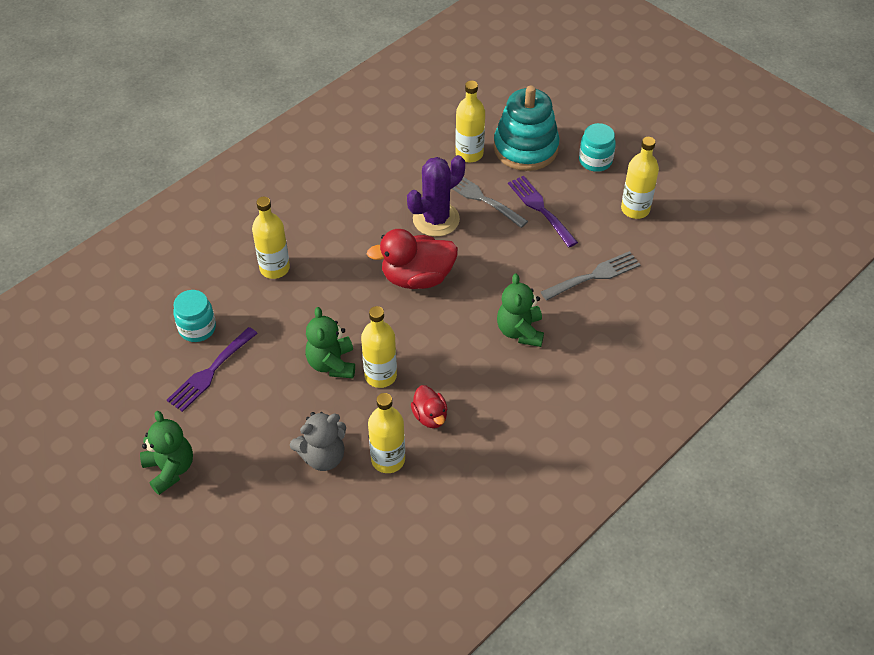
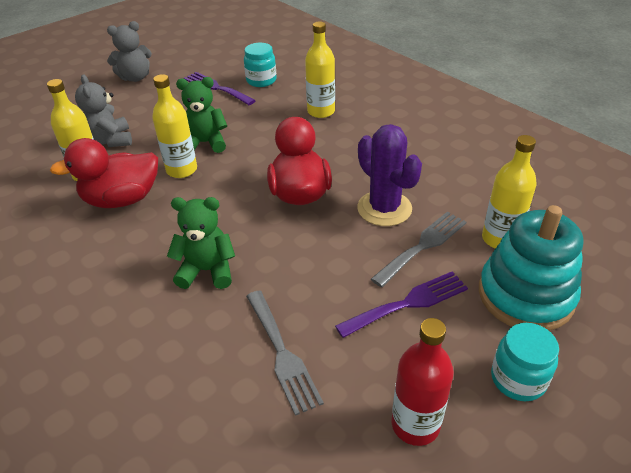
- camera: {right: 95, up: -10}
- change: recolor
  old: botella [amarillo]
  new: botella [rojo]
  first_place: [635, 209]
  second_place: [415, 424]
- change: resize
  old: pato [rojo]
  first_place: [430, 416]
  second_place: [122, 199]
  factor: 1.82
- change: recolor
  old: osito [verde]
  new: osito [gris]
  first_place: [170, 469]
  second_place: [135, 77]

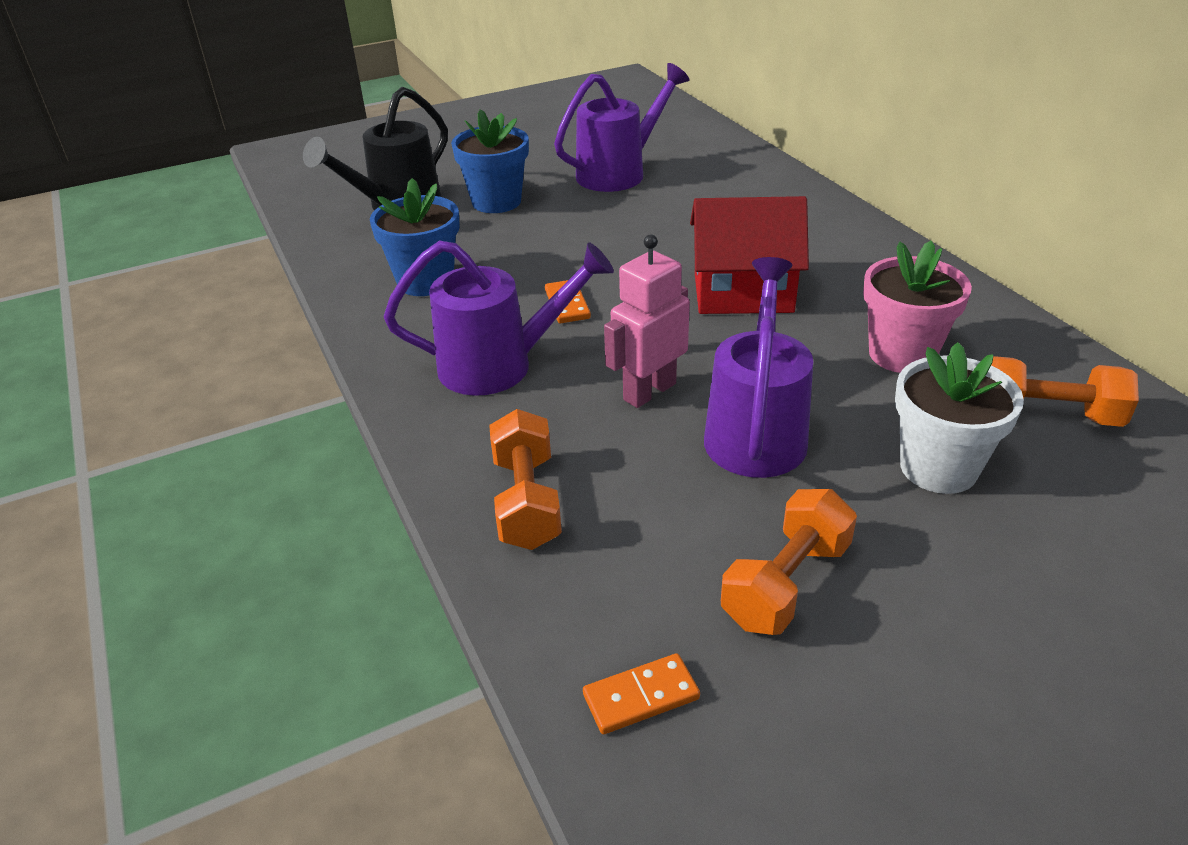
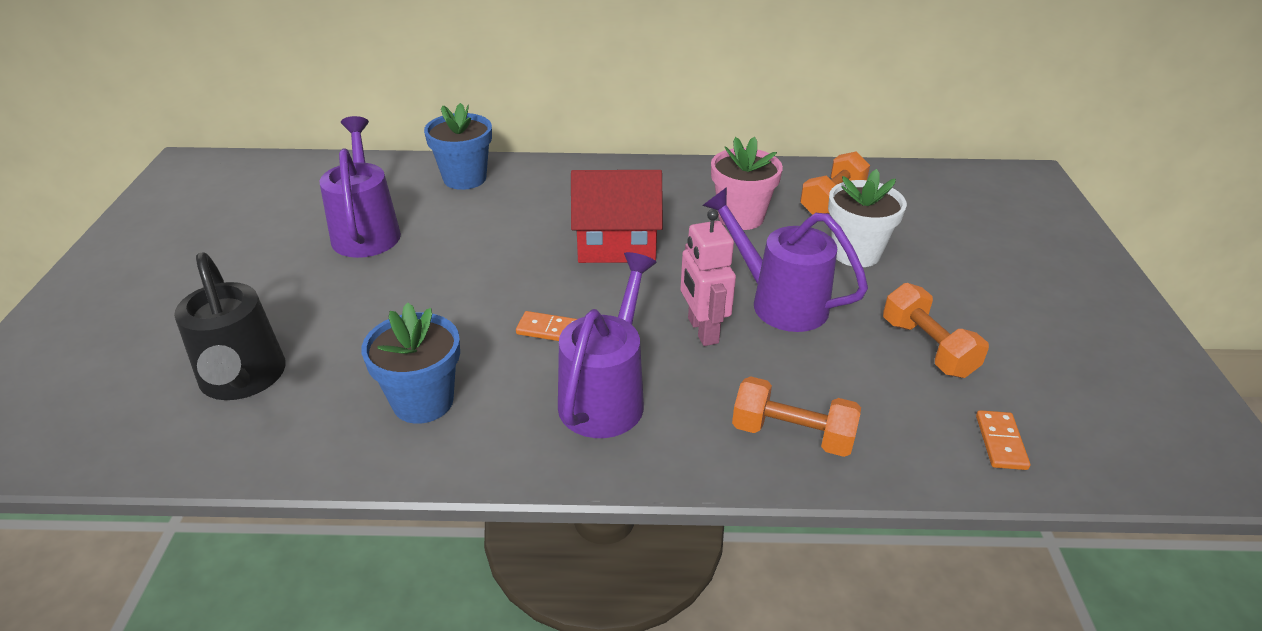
- camera: {right: -65, up: 0}
- change: move
  old: maceta [azul]
  first_place: [496, 202]
  second_place: [464, 178]
- change: rotate
  old: casa [rojo]
  first_place: [743, 293]
  second_place: [616, 245]
  degrees: 60

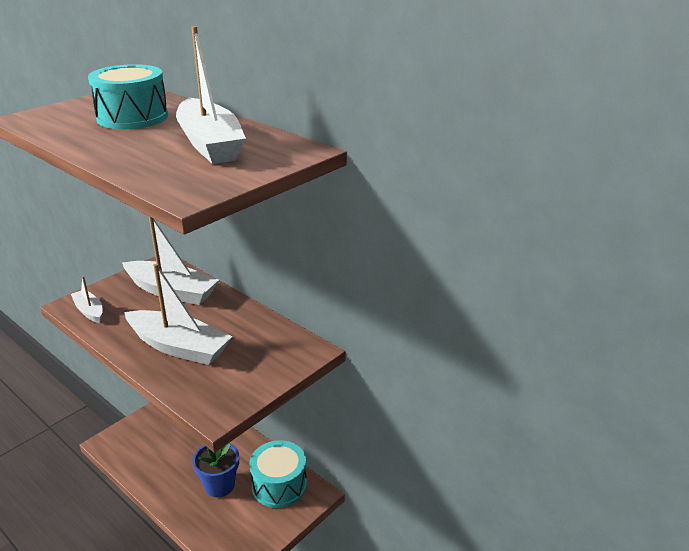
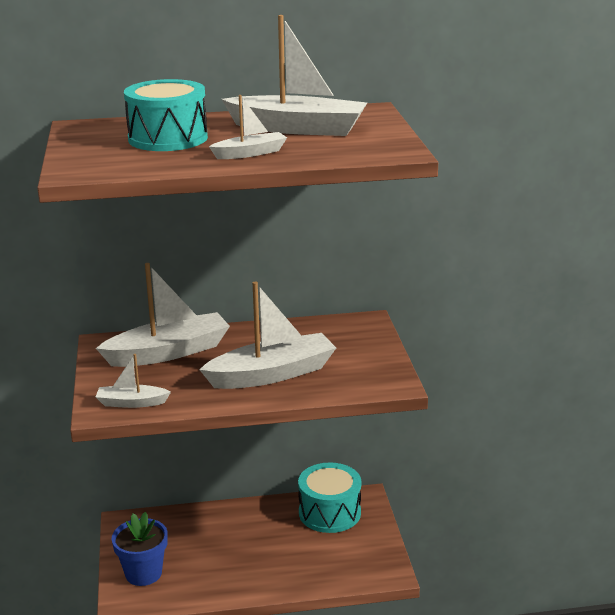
- camera: {right: -50, up: -5}
- change: move
  old: maceta [azul]
  first_place: [219, 485]
  second_place: [143, 573]
- change: insert
  new: barco [blanco]
  second_place: [250, 153]

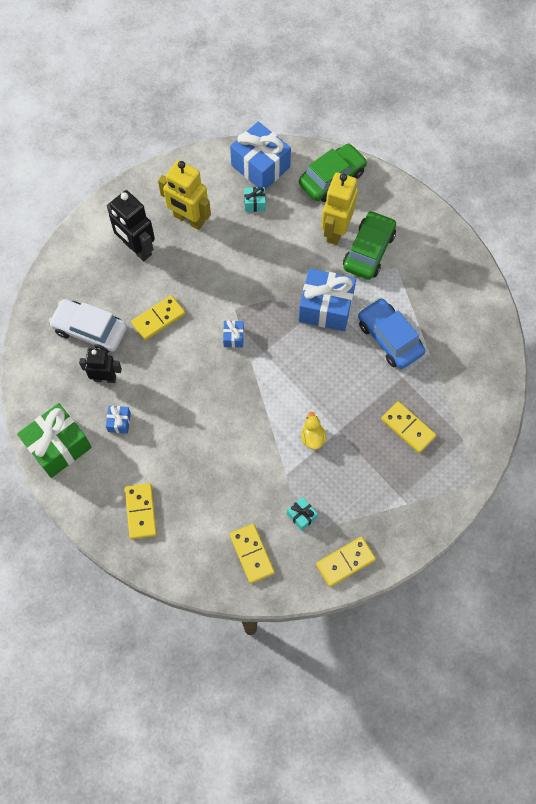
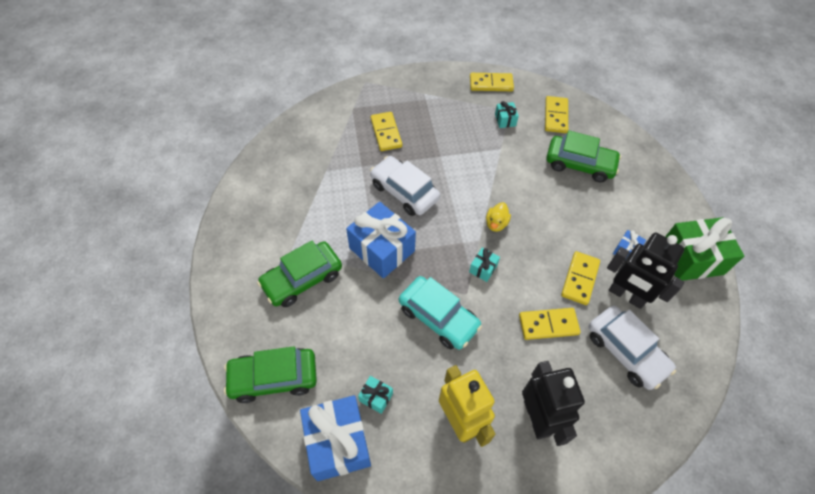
- camera: {right: -150, up: -10}
- change: delete
  old: robot [amarillo]
  first_place: [336, 231]
- change: delete
  old: coche [azul]
  first_place: [389, 338]
- change: recolor
  old: regalo [azul]
  new: regalo [turquesa]
  first_place: [233, 337]
  second_place: [483, 268]
- change: resize
  old: robot [negro]
  first_place: [105, 378]
  second_place: [626, 295]
  factor: 1.51
- change: move
  old: pato [amarillo]
  first_place: [312, 437]
  second_place: [496, 223]
- change: move
  old: ficha de dominó [amarillo]
  first_place: [141, 511]
  second_place: [580, 279]
- change: insert
  new: coche [verde]
  second_place: [579, 164]
- change: insert
  new: coche [blanco]
  second_place: [404, 191]
- change: insert
  new: coche [turquesa]
  second_place: [438, 317]

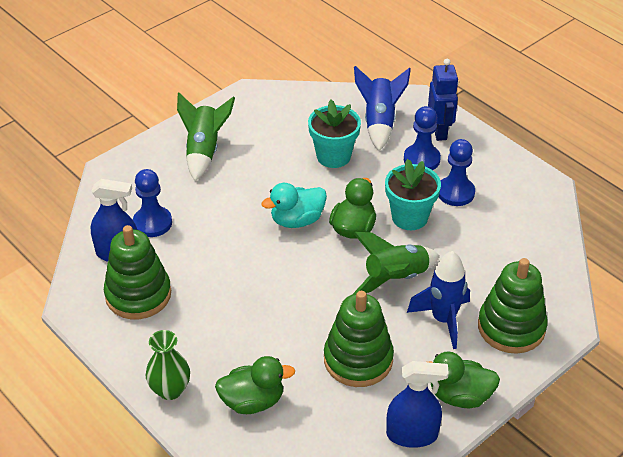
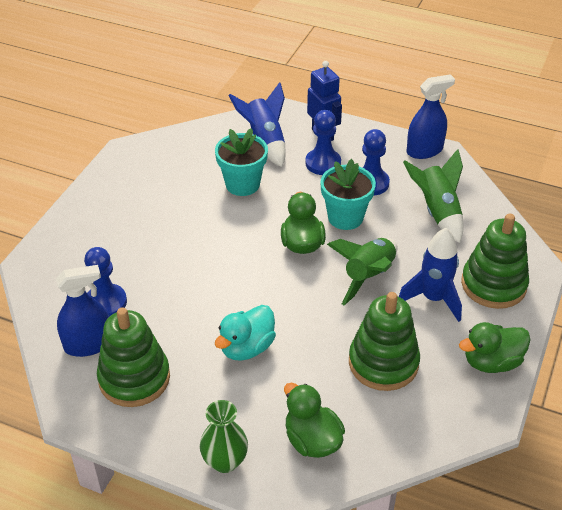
- camera: {right: -25, up: 0}
- change: move
  old: cohete [verde]
  first_place: [204, 151]
  second_place: [437, 212]
- change: move
  old: pato [turquesa]
  first_place: [297, 220]
  second_place: [247, 347]
- change: rotate
  old: pato [verde]
  first_place: [253, 401]
  second_place: [312, 440]
  degrees: -90
- change: move
  old: pulverizador [azul]
  first_place: [412, 434]
  second_place: [424, 150]

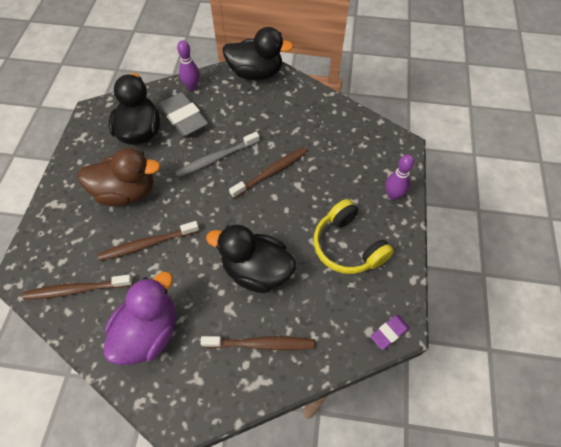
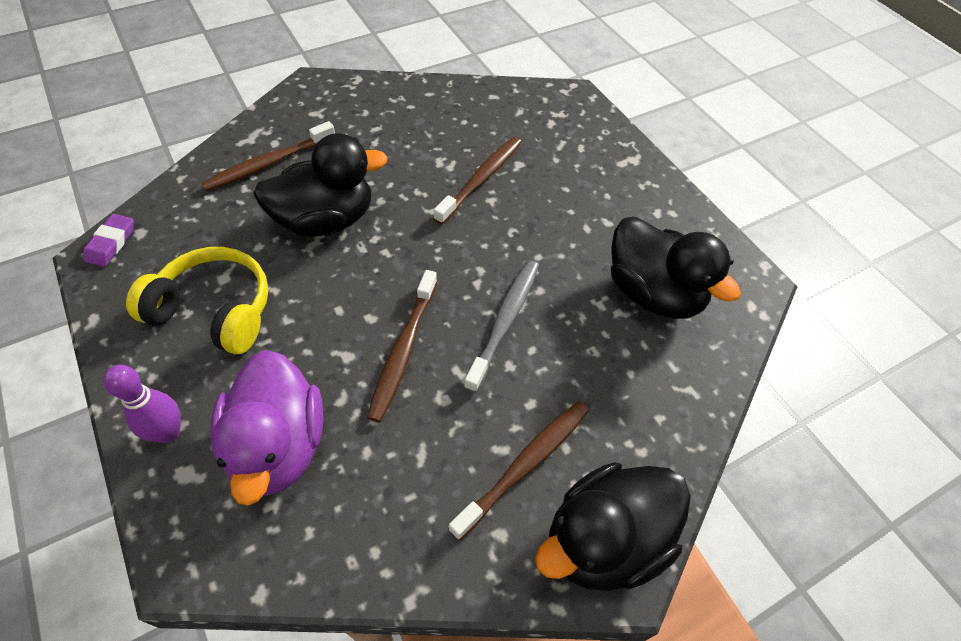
- camera: {right: 140, up: -5}
- change: delete
  old: bolo [morado]
  first_place: [192, 87]
- change: delete
  old: goma de borrar [gris]
  first_place: [184, 118]
- change: delete
  old: pato [marrón]
  first_place: [126, 192]
- change: move
  old: pato [morado]
  first_place: [149, 332]
  second_place: [278, 446]
- change: move
  old: cepillo de dientes [marrón]
  first_place: [77, 289]
  second_place: [524, 465]

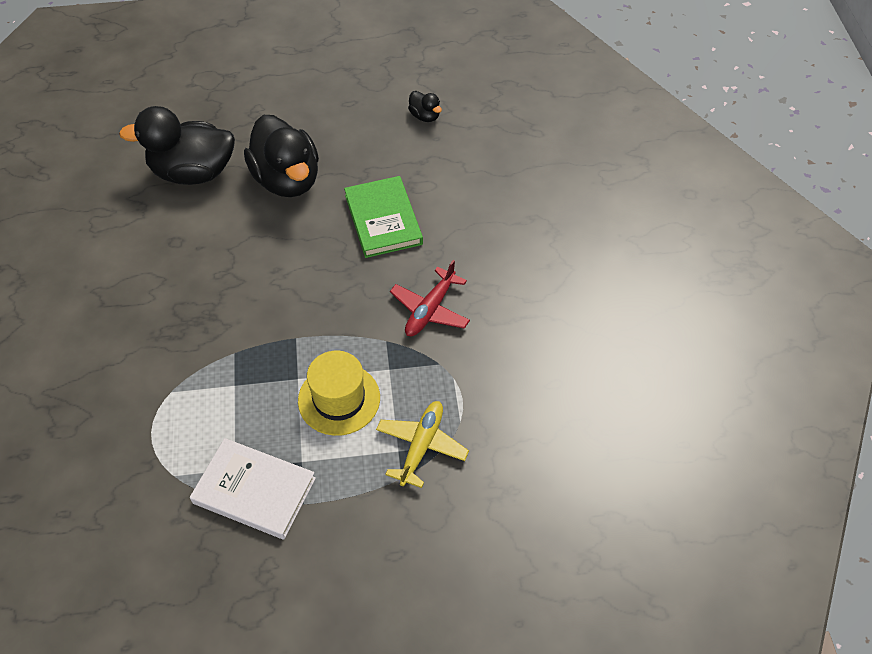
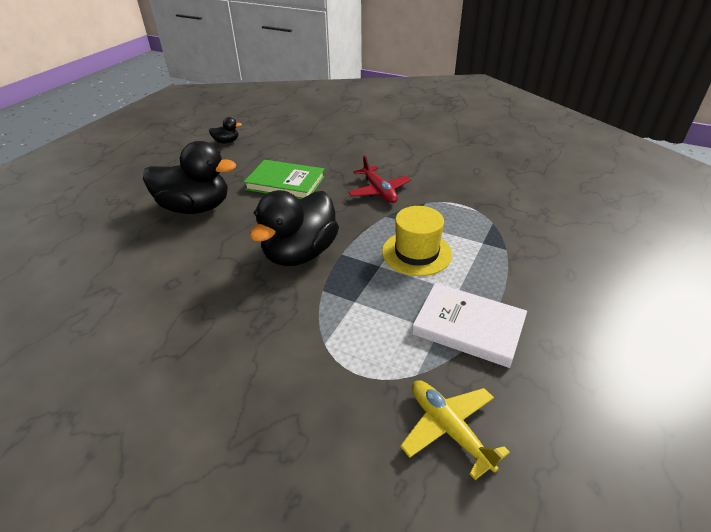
- camera: {right: -55, up: -15}
- change: move
  old: pato [negro]
  first_place: [193, 172]
  second_place: [300, 253]
- change: move
  old: avión [amarillo]
  first_place: [421, 446]
  second_place: [448, 428]
- change: rotate
  old: libro [blanco]
  first_place: [254, 491]
  second_place: [468, 327]
  degrees: 60

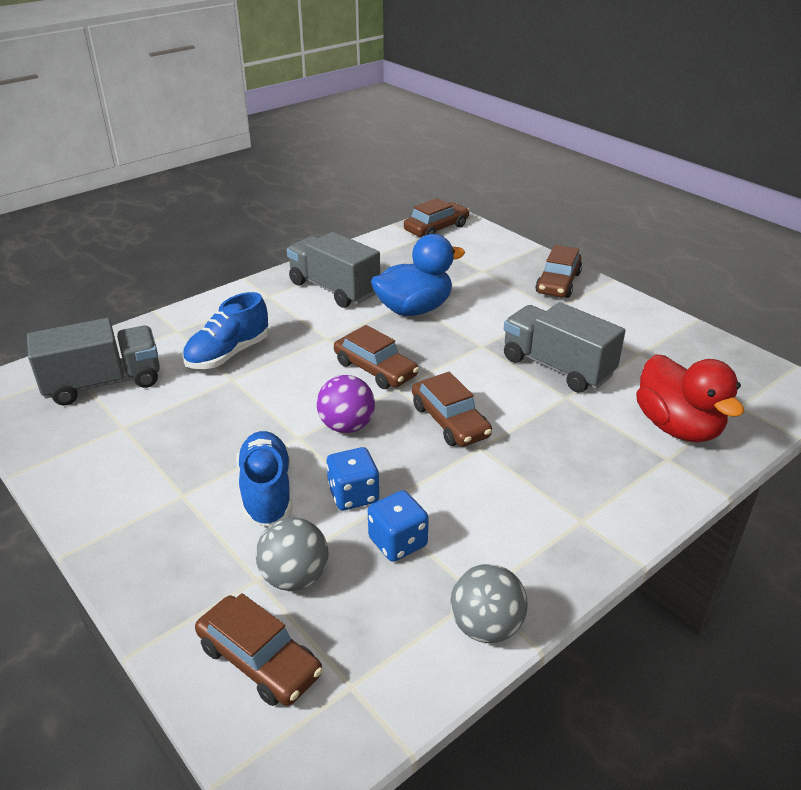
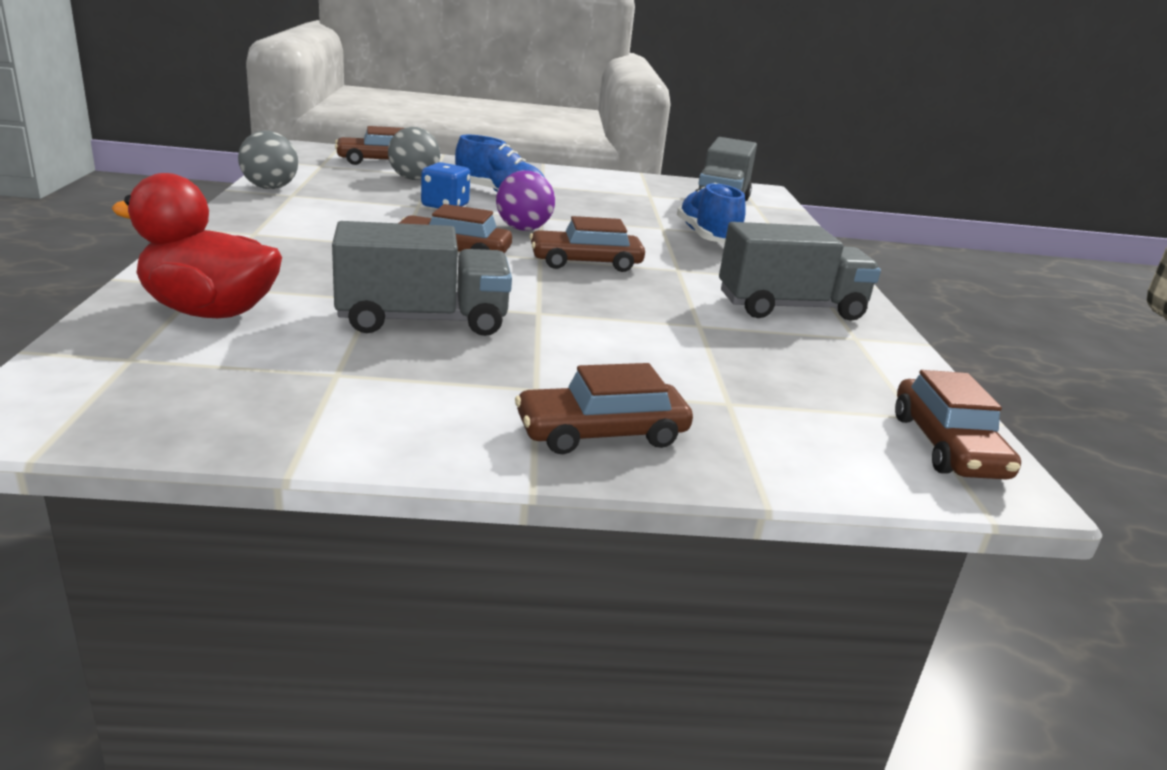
- camera: {right: 125, up: -10}
- change: delete
  old: pato [azul]
  first_place: [414, 309]
- change: rotate
  old: coche [marrón]
  first_place: [558, 283]
  second_place: [601, 433]
  degrees: -75
- change: delete
  old: dado [azul]
  first_place: [398, 542]

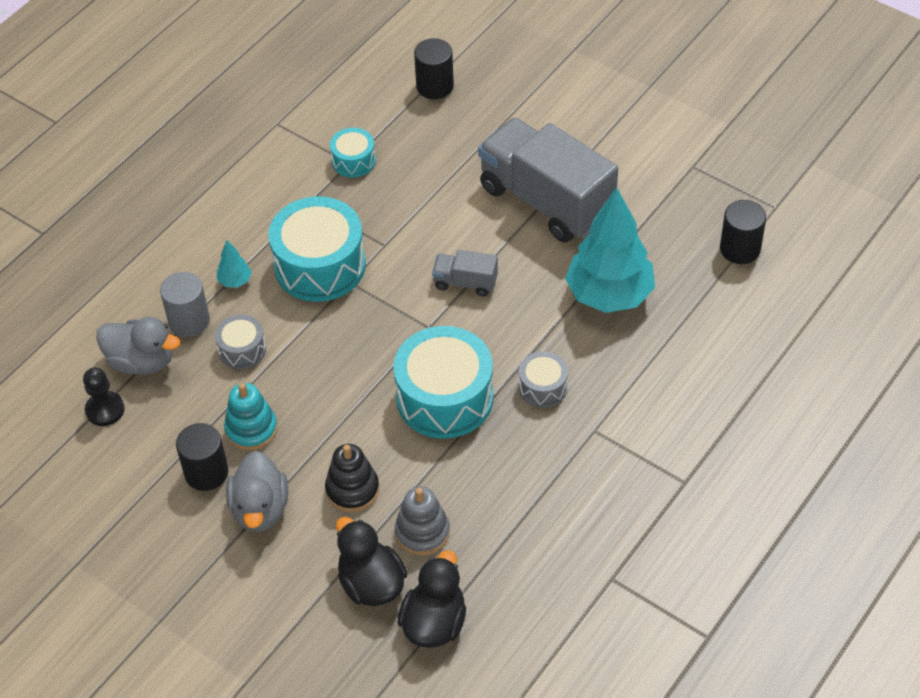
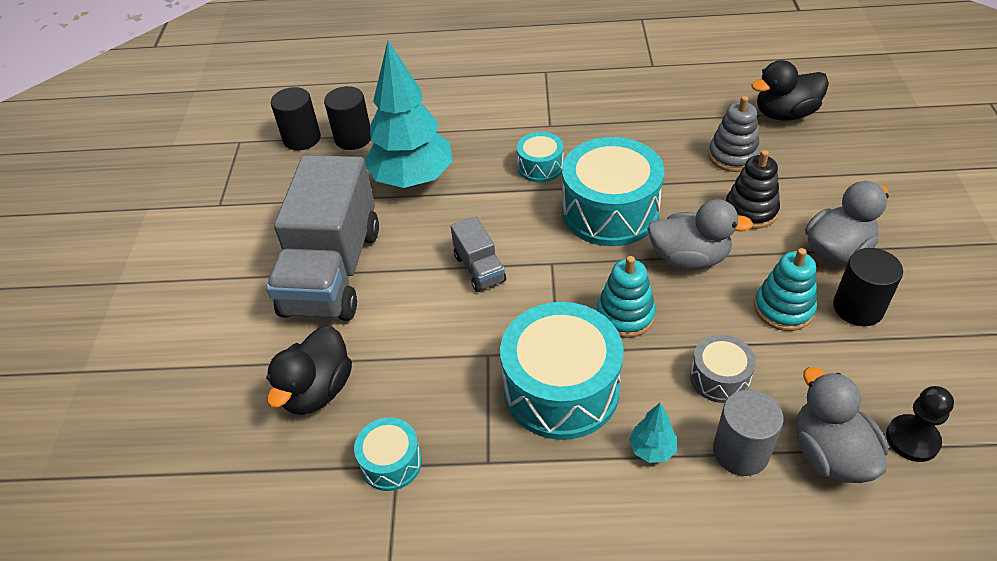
- camera: {right: -125, up: -5}
- change: move
  old: cilindro [negro]
  first_place: [435, 86]
  second_place: [353, 138]
- change: recolor
  old: tambor [gris]
  new: tambor [turquesa]
  first_place: [543, 387]
  second_place: [540, 167]
- change: move
  old: pato [negro]
  first_place: [371, 583]
  second_place: [317, 390]
- change: insert
  new: pato [gris]
  second_place: [689, 258]
- change: insert
  new: juguete apilable [turquesa]
  second_place: [625, 315]

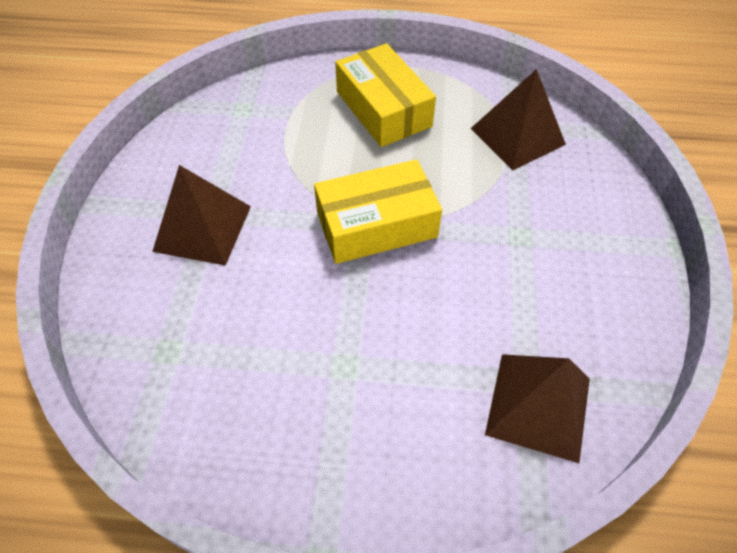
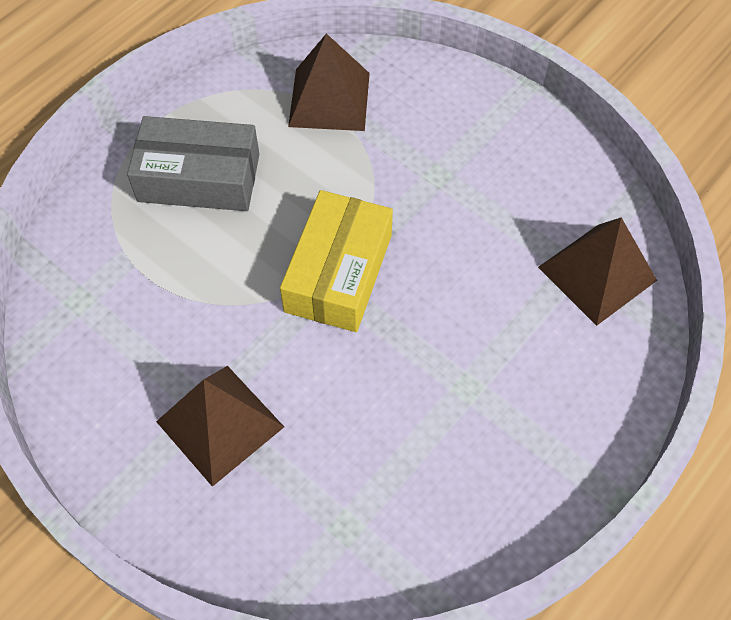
- camera: {right: -55, up: 5}
- change: recolor
  old: caja [amarillo]
  new: caja [gris]
  first_place: [383, 109]
  second_place: [199, 178]

